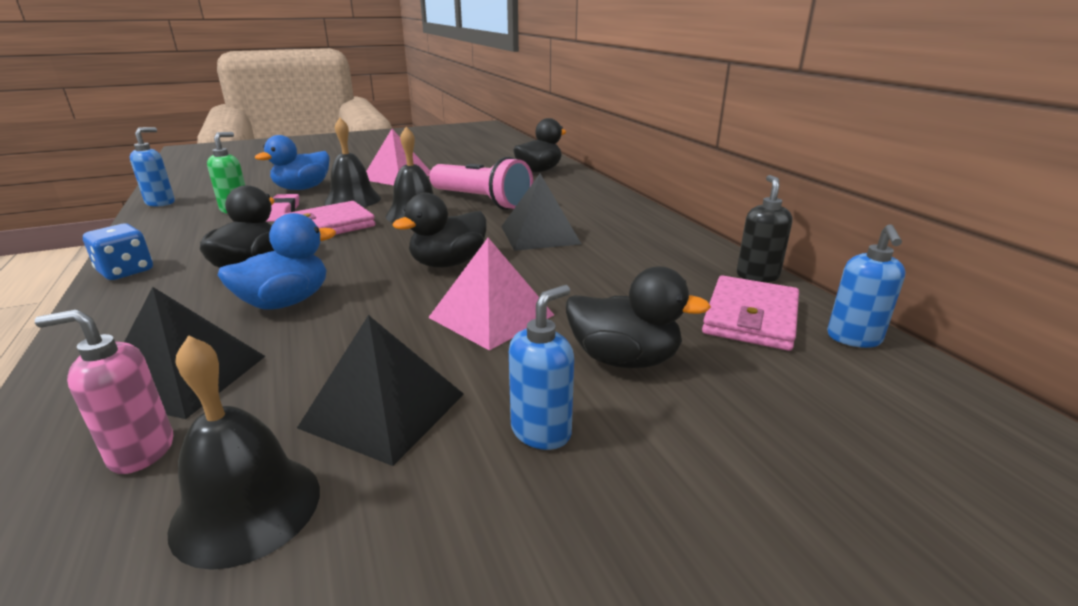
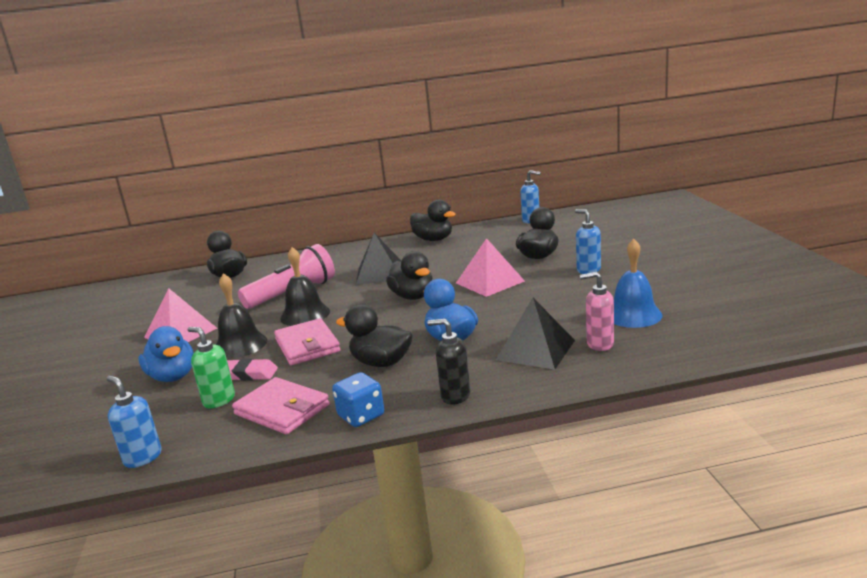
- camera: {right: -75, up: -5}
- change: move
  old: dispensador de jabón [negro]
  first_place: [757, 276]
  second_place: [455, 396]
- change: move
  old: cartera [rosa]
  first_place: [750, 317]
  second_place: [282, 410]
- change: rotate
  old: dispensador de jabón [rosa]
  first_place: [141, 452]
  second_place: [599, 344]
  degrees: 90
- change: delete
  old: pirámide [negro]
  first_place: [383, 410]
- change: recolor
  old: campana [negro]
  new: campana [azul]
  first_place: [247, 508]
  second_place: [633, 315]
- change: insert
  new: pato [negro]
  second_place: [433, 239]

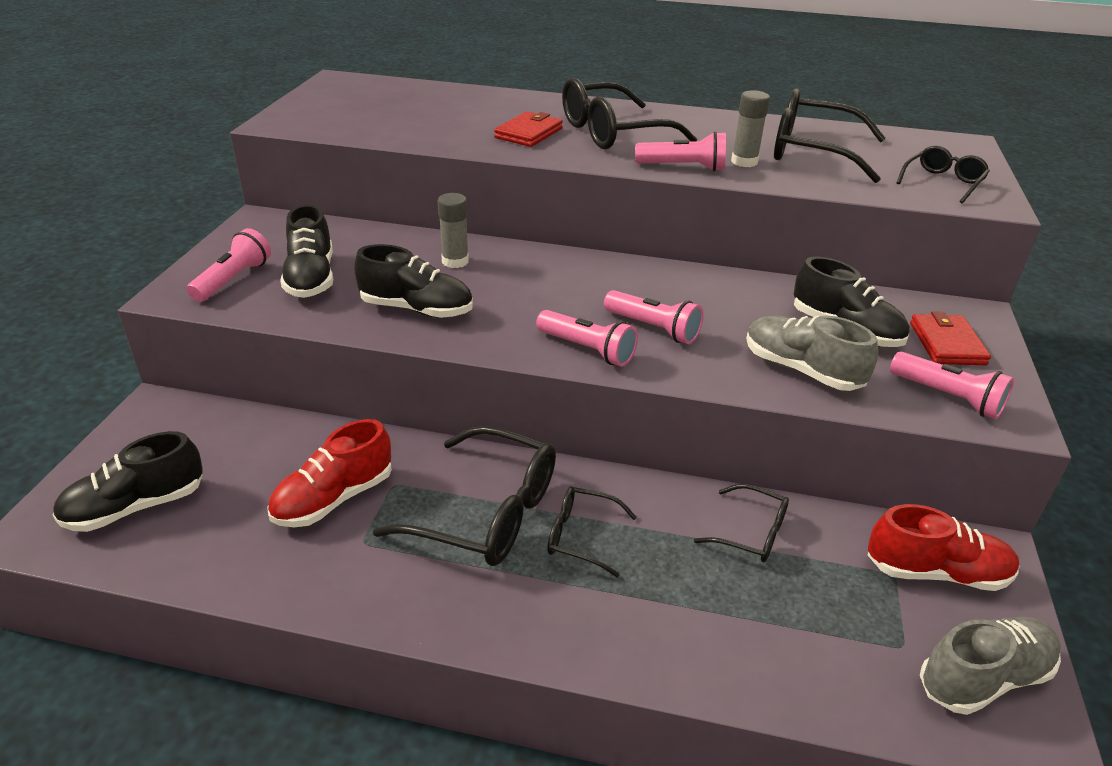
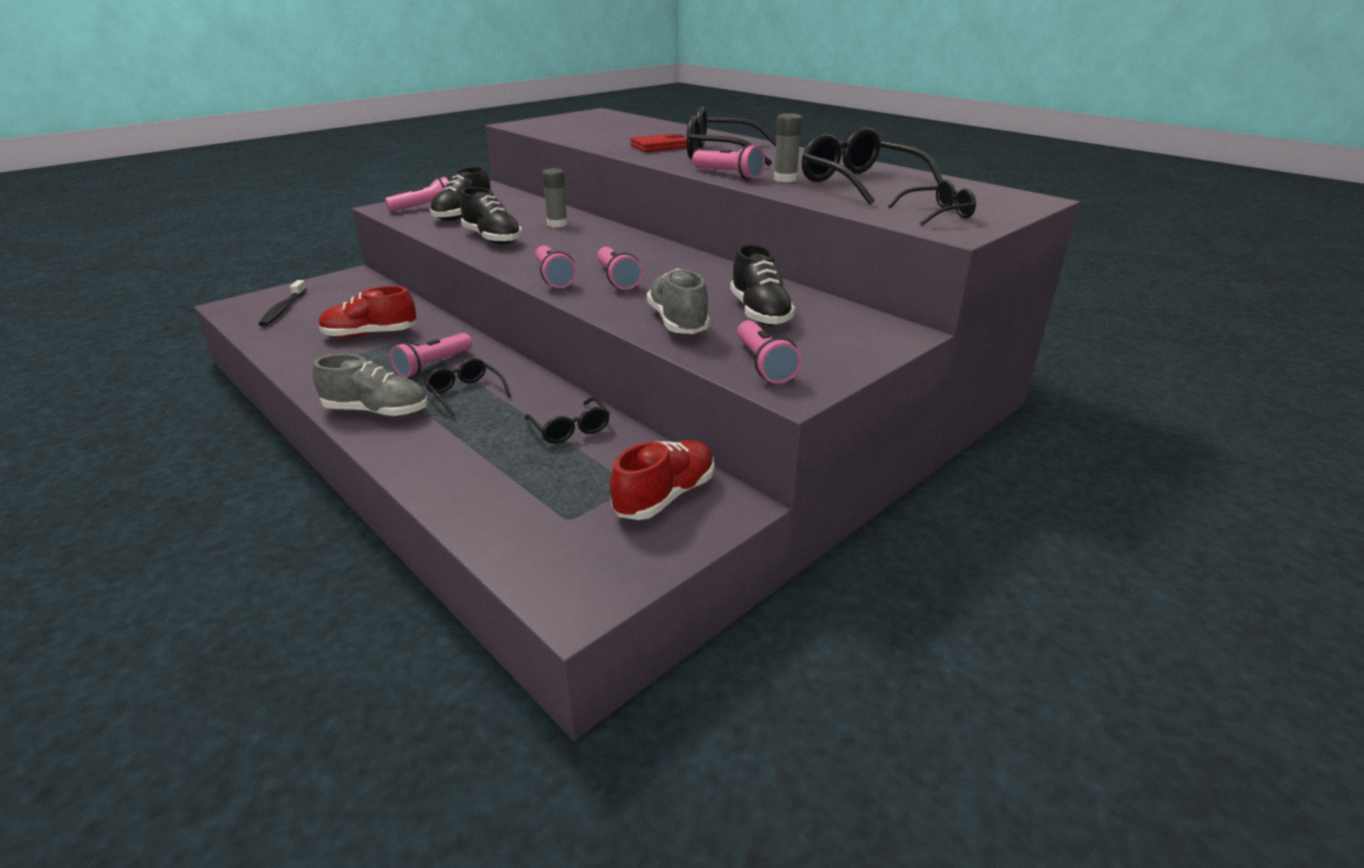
- camera: {right: 35, up: -5}
- change: delete
  old: cartera [rojo]
  first_place: [947, 343]
- change: replace
  old: gafas [negro]
  new: lámpara de mano [rosa]
  first_place: [486, 512]
  second_place: [433, 365]
- change: replace
  old: zapato [negro]
  new: cepillo de dientes [negro]
  first_place: [135, 507]
  second_place: [283, 309]
- change: rotate
  old: zapato [rojo]
  first_place: [936, 572]
  second_place: [665, 496]
  degrees: -90
- change: move
  old: zapato [gris]
  first_place: [983, 678]
  second_place: [377, 411]

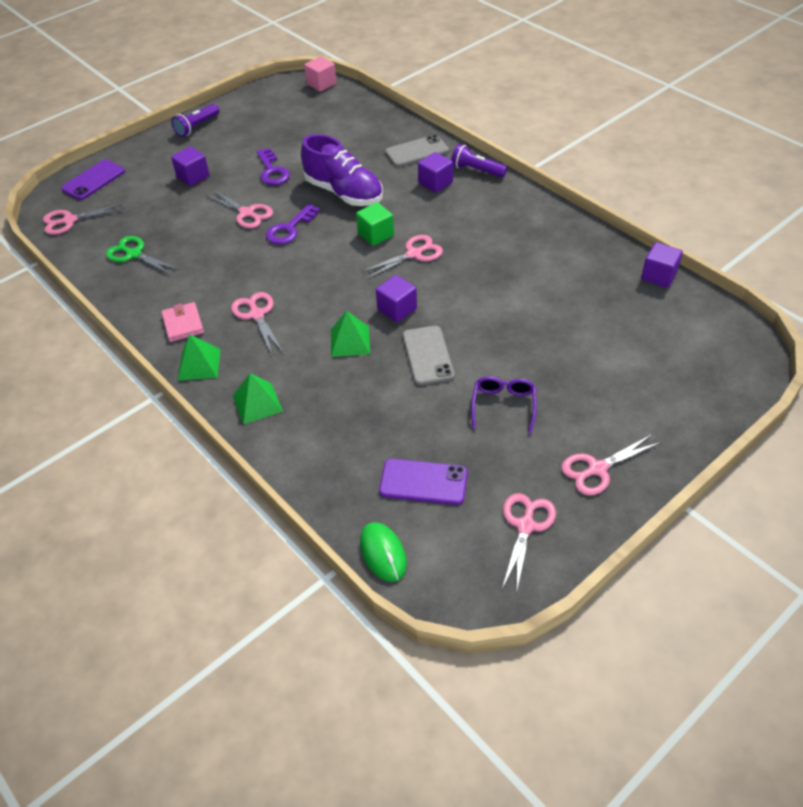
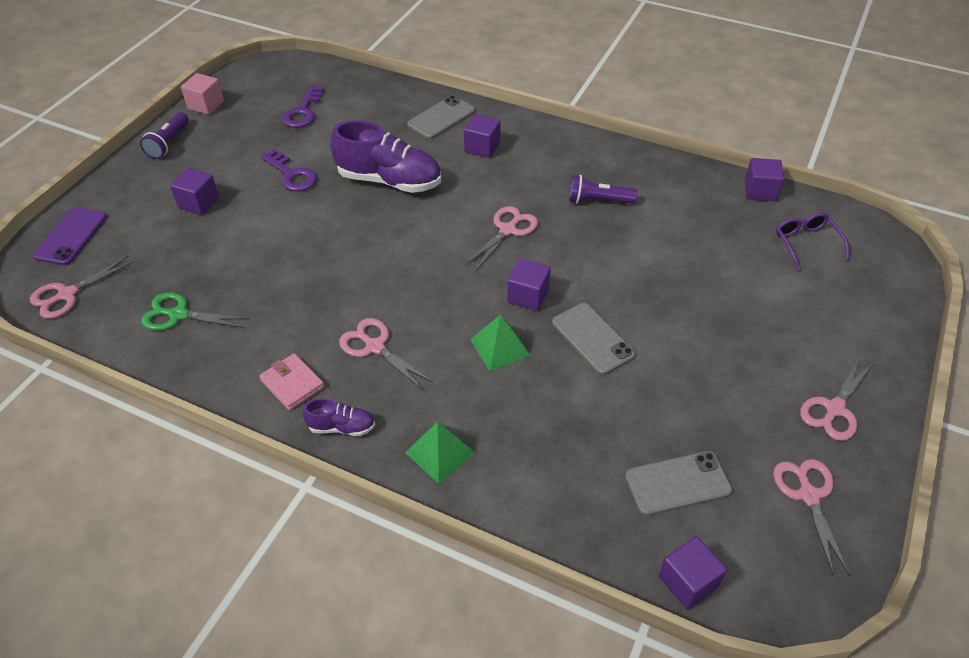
- camera: {right: -25, up: 0}
- change: move
  old: cubo [rosa]
  first_place: [321, 84]
  second_place: [206, 105]
- change: move
  old: lámpara de mano [morado]
  first_place: [476, 170]
  second_place: [598, 201]
- change: delete
  old: tijeras [rosa]
  first_place: [246, 213]
- change: delete
  old: cubo [verde]
  first_place: [376, 234]
- change: move
  old: llave [morado]
  first_place: [290, 229]
  second_place: [303, 112]
- change: replace
  old: pirámide [verde]
  new: zapato [morado]
  first_place: [199, 364]
  second_place: [341, 427]
- change: move
  old: gafas [morado]
  first_place: [503, 406]
  second_place: [806, 243]
- change: recolor
  old: móvil [morado]
  new: móvil [gris]
  first_place: [423, 482]
  second_place: [677, 483]
- change: replace
  old: ratón [verde]
  new: cubo [morado]
  first_place: [383, 553]
  second_place: [687, 582]

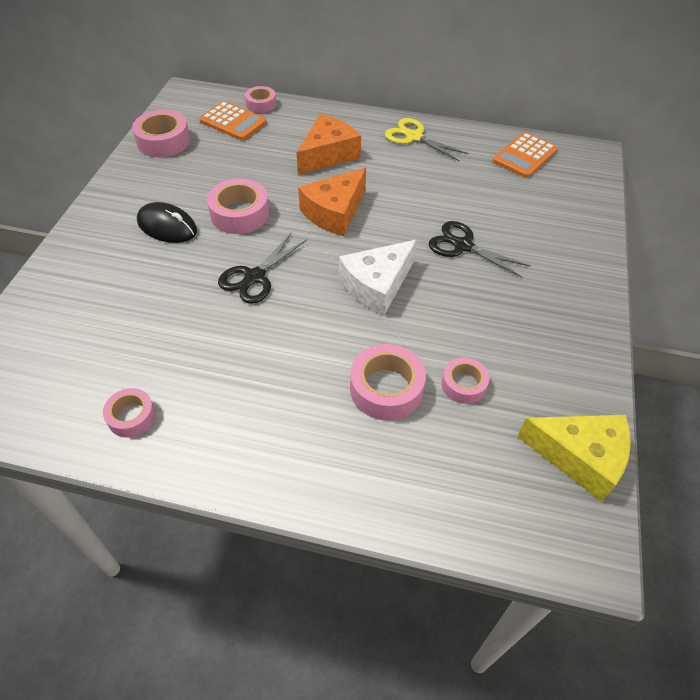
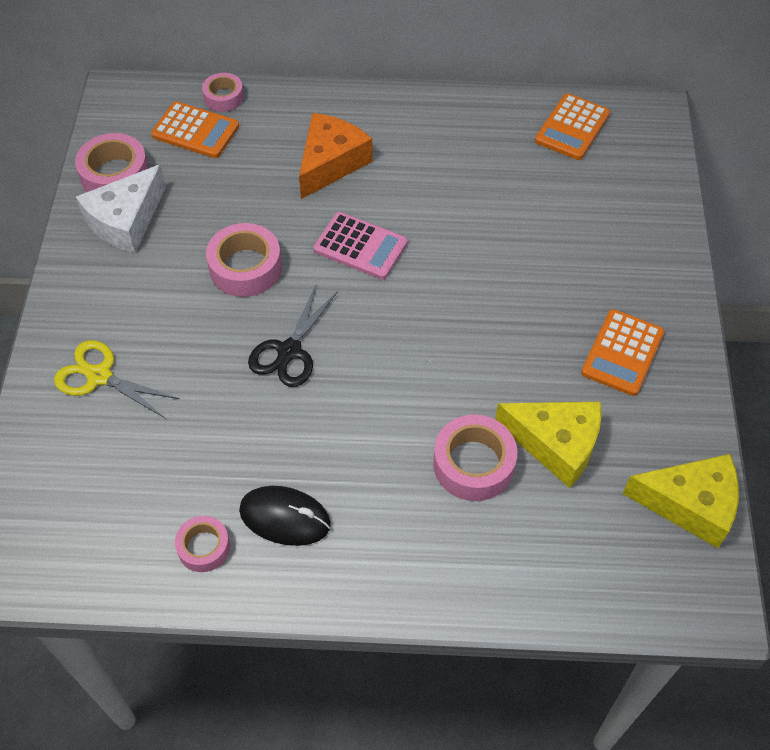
- camera: {right: -10, up: 5}
- change: move
  old: tijeras [amarillo]
  first_place: [414, 137]
  second_place: [99, 376]
- change: replace
  old: queso [naranja]
  new: calculadora [rosa]
  first_place: [334, 212]
  second_place: [360, 246]
- change: move
  old: ratón [negro]
  first_place: [167, 226]
  second_place: [285, 517]
- change: delete
  old: tijeras [negro]
  first_place: [462, 246]
- change: move
  old: queso [blanco]
  first_place: [377, 285]
  second_place: [126, 221]
- change: replace
  old: cinta adhesiva [rosa]
  new: queso [amarillo]
  first_place: [463, 385]
  second_place: [556, 444]
- change: insert
  new: calculadora [naranja]
  second_place: [622, 353]

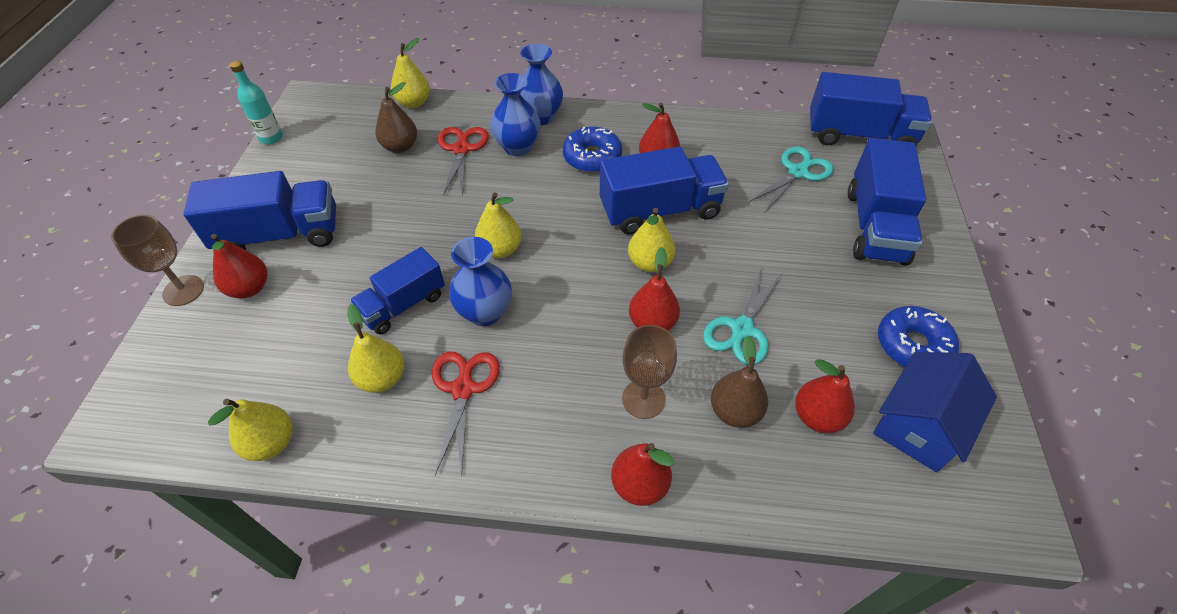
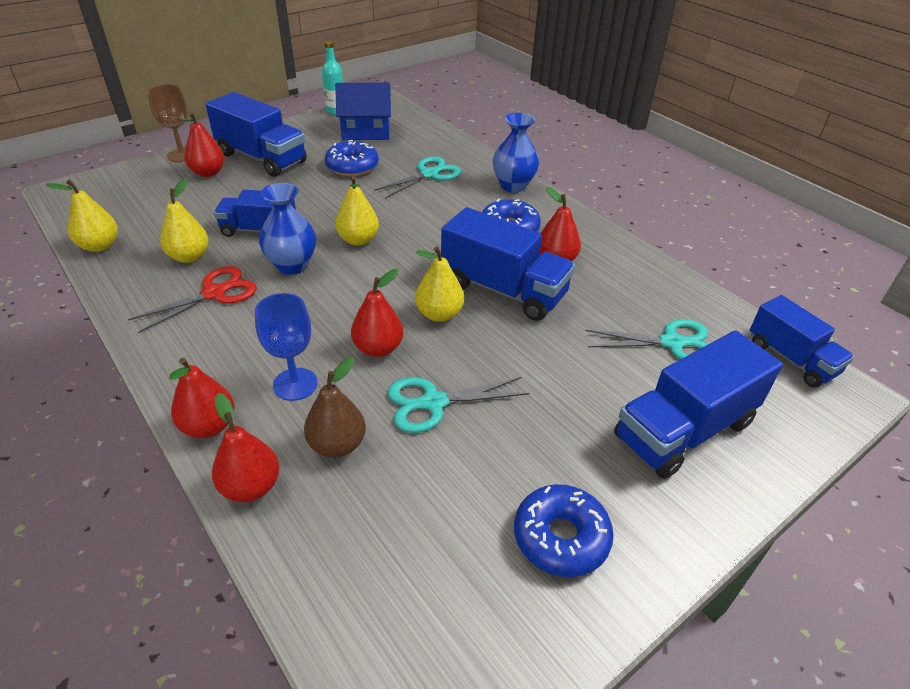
- camera: {right: 45, up: -10}
- change: delete
  old: pera [amarillo]
  first_place: [414, 103]
- change: resize
  old: camión [azul]
  first_place: [859, 136]
  second_place: [791, 358]
  factor: 0.65
- change: delete
  old: florero [azul]
  first_place: [517, 147]
- change: delete
  old: pera [marrón]
  first_place: [400, 147]
- change: recolor
  old: tijeras [rojo]
  new: tijeras [turquesa]
  first_place: [461, 149]
  second_place: [429, 174]
- change: recolor
  old: copa [marrón]
  new: copa [azul]
  first_place: [643, 399]
  second_place: [295, 384]
- change: move
  old: casa [azul]
  first_place: [919, 425]
  second_place: [366, 131]
- change: move
  old: pera [rojo]
  first_place: [817, 417]
  second_place: [251, 487]
- change: insert
  new: rosquilla [azul]
  second_place: [352, 166]

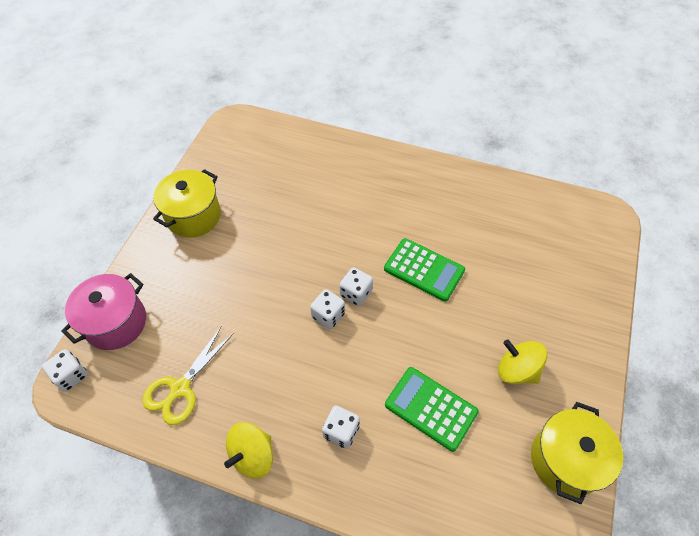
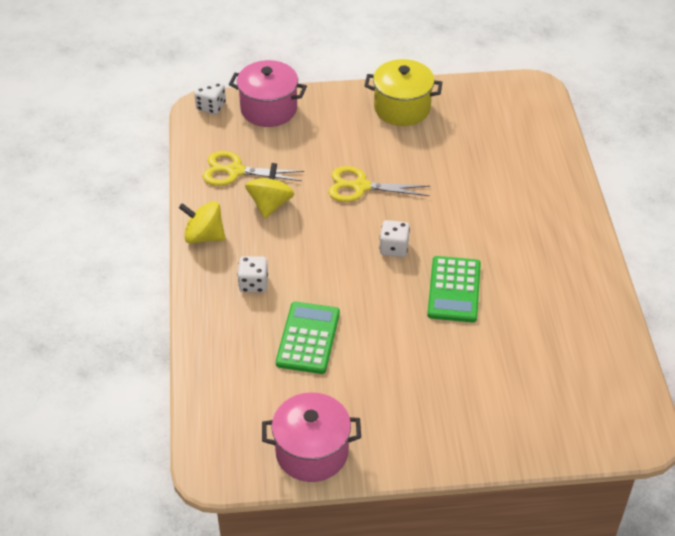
- camera: {right: 65, up: -10}
- change: delete
  old: dado [blanco]
  first_place: [328, 315]
- change: move
  old: peonza [amarillo]
  first_place: [516, 370]
  second_place: [270, 204]
- change: recolor
  old: olla [amarillo]
  new: olla [rosa]
  first_place: [565, 460]
  second_place: [312, 452]
- change: insert
  new: tijeras [amarillo]
  second_place: [361, 186]

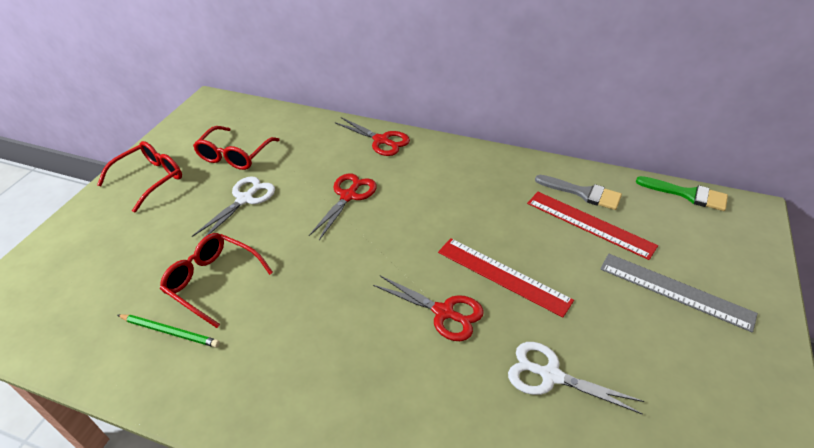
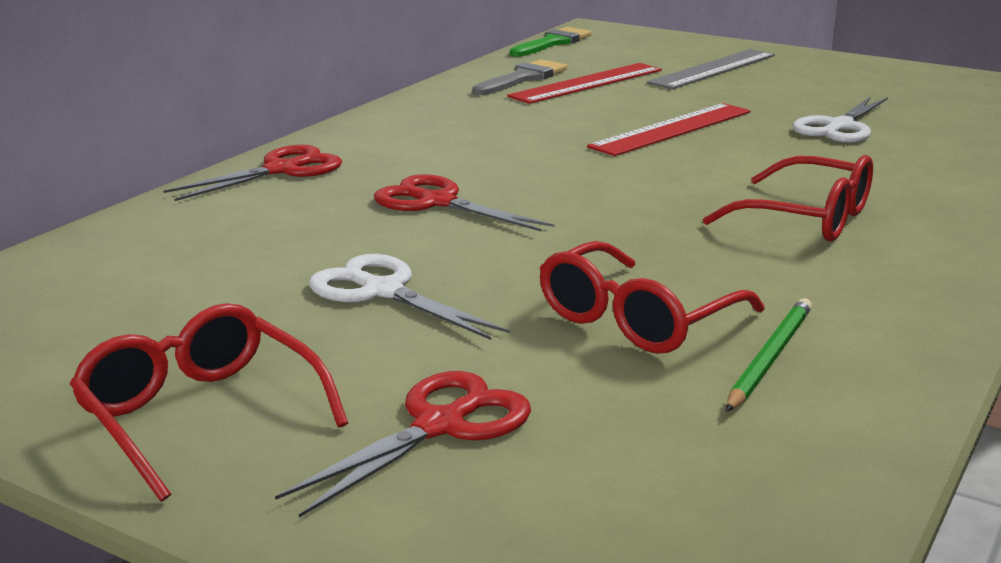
- camera: {right: -80, up: -20}
- change: move
  old: gafas [rojo]
  first_place: [235, 155]
  second_place: [805, 218]
- change: move
  old: tijeras [rojo]
  first_place: [444, 312]
  second_place: [440, 426]

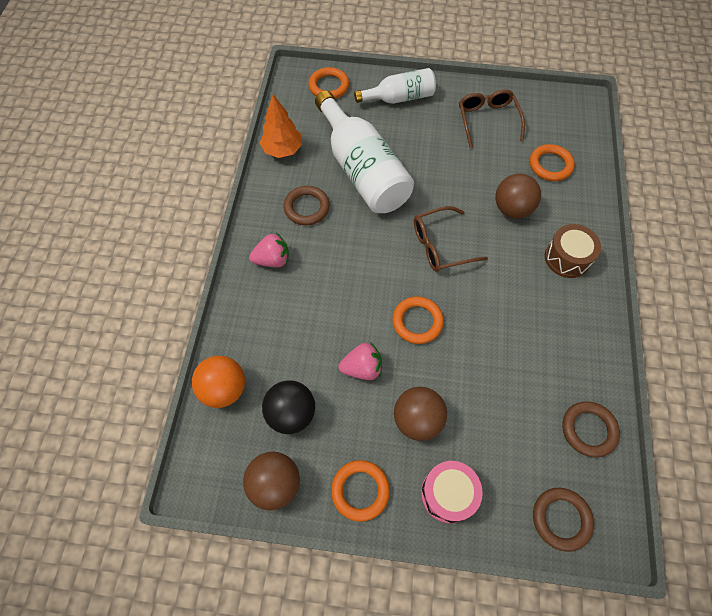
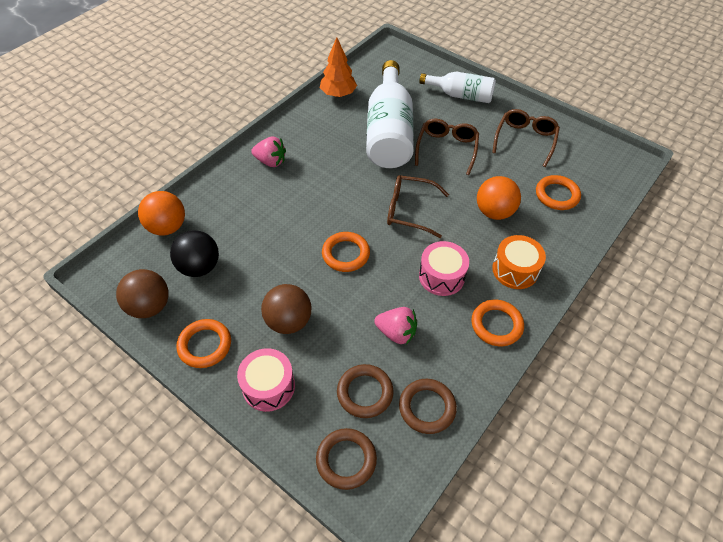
- camera: {right: 30, up: -10}
- change: move
  old: anillo [naranja]
  first_place: [329, 86]
  second_place: [496, 325]
- change: recolor
  old: pelota [marrón]
  new: pelota [naranja]
  first_place: [512, 209]
  second_place: [494, 212]
- change: move
  old: anillo [marrón]
  first_place: [307, 208]
  second_place: [365, 392]
- change: recolor
  old: tambor [marrón]
  new: tambor [naranja]
  first_place: [567, 258]
  second_place: [515, 270]
- change: move
  old: fresa [rosa]
  first_place: [362, 368]
  second_place: [396, 332]
- change: insert
  new: gafas [marrón]
  second_place: [446, 149]
- change: insert
  new: tambor [rosa]
  second_place: [441, 276]

